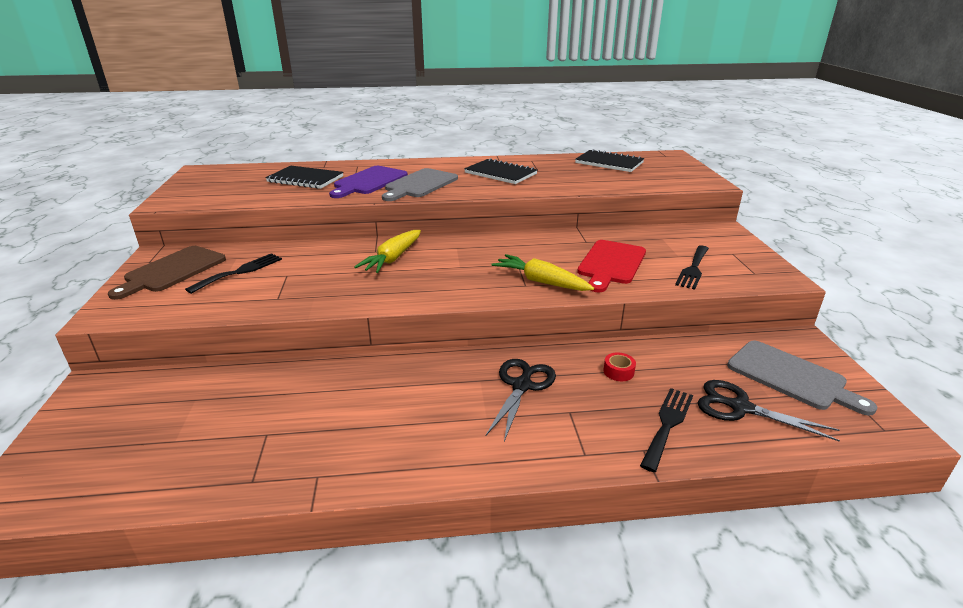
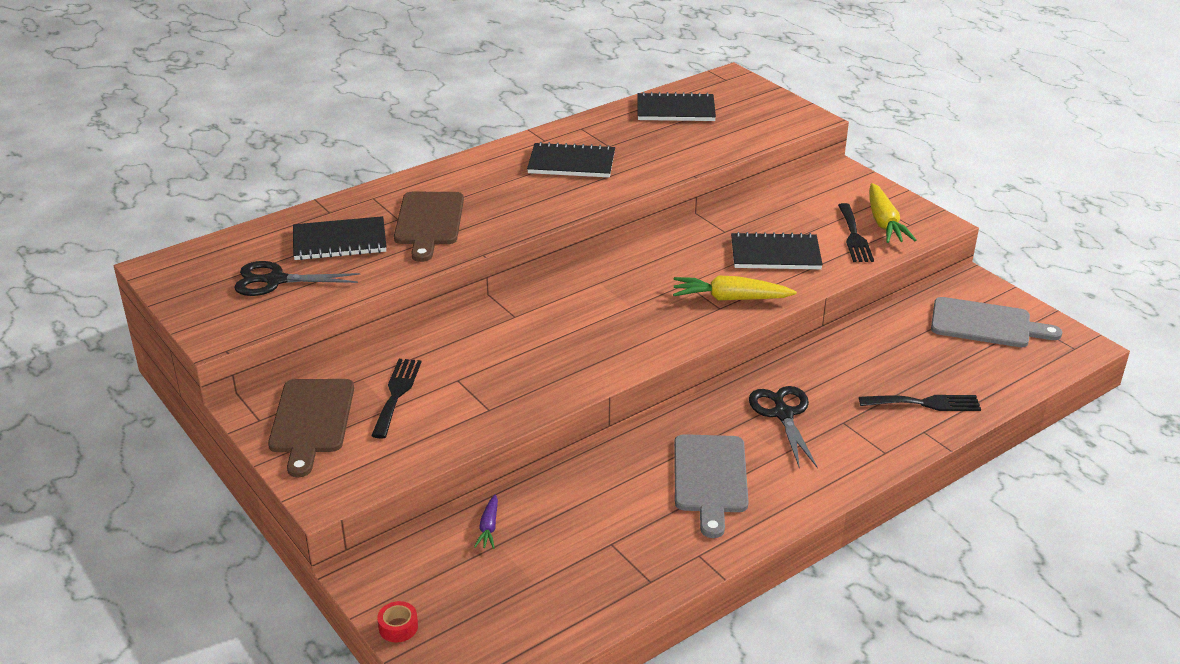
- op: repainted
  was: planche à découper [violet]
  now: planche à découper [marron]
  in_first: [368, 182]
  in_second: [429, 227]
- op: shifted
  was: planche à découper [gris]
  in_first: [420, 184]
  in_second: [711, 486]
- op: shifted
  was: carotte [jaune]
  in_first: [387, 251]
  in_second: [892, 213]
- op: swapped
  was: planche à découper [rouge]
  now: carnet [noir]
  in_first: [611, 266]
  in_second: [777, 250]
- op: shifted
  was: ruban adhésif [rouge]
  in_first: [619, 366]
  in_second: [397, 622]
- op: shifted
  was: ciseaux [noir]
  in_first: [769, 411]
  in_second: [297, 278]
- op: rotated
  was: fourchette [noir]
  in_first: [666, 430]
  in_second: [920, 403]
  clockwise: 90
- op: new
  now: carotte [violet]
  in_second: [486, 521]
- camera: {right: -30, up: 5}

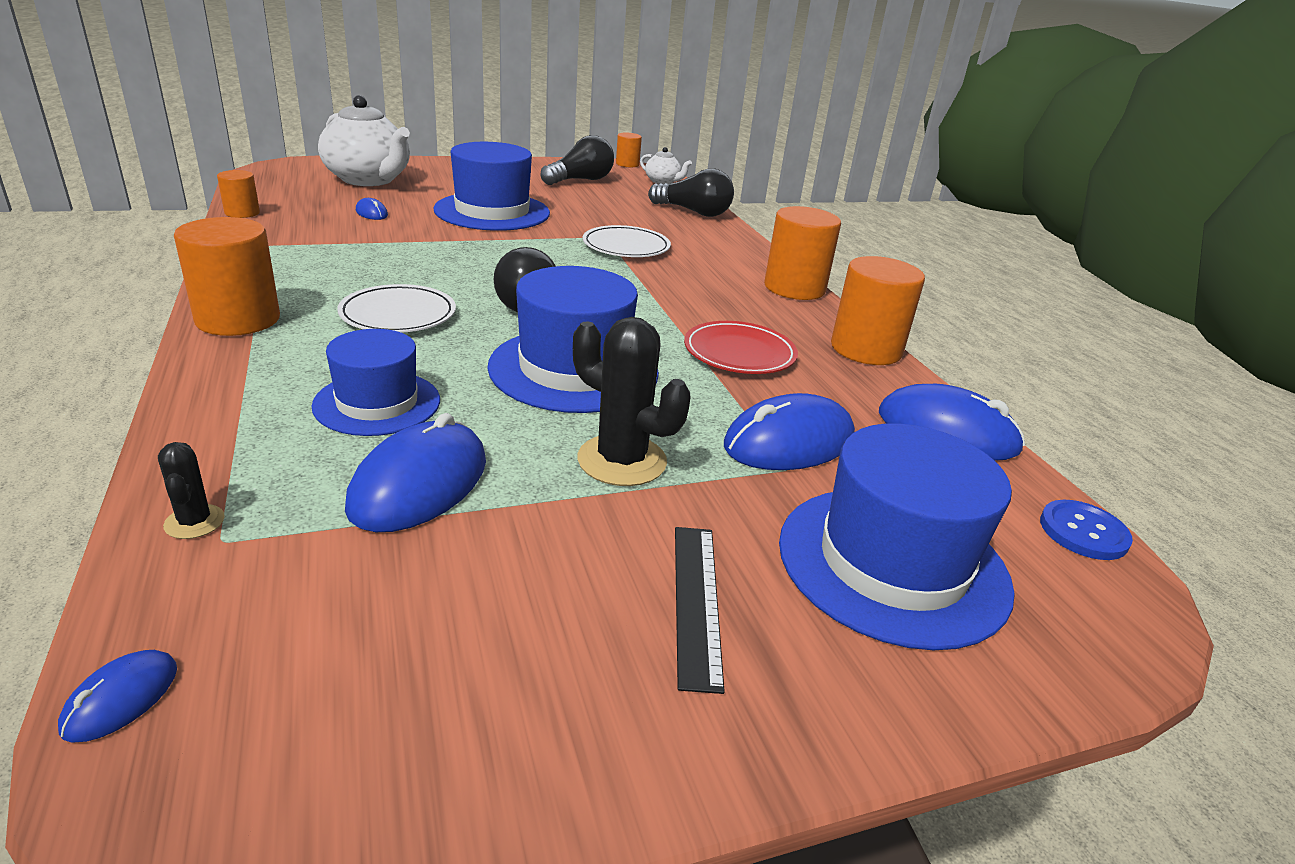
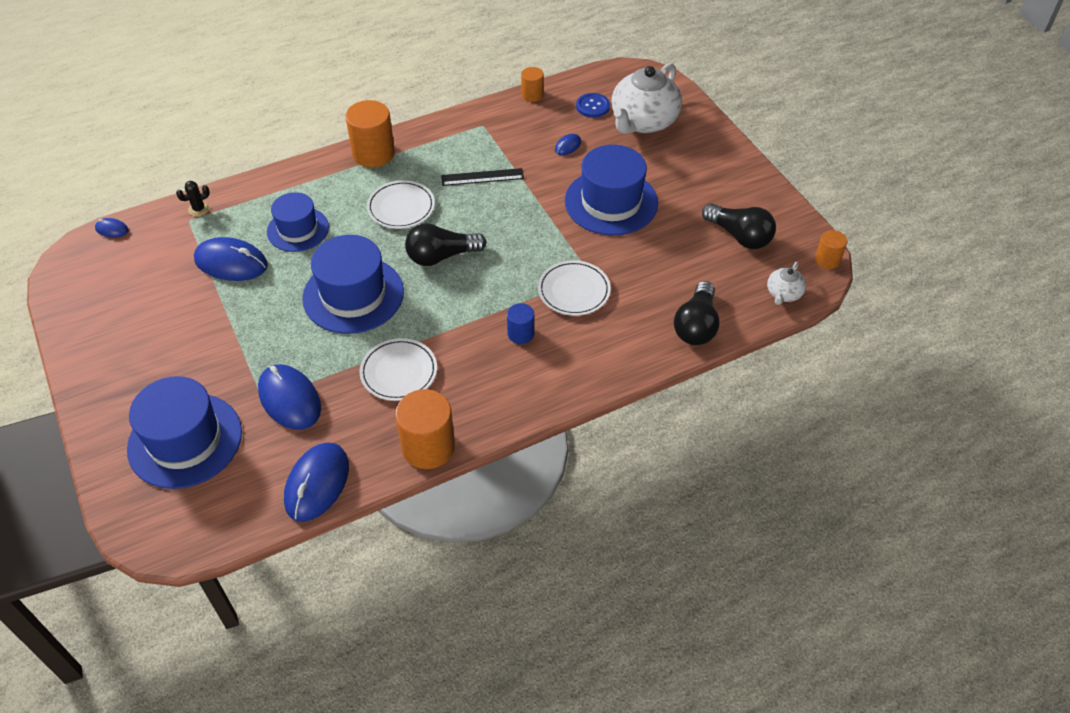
- op: gone
  was: cylindre [orange]
  in_first: [802, 253]
- op: gone
  was: cactus [noir]
  in_first: [632, 401]
- op: repainted
  was: assiette [rouge]
  now: assiette [blanc]
  in_first: [741, 347]
  in_second: [398, 369]
- op: shifted
  was: bouton [bleu]
  in_first: [1086, 530]
  in_second: [593, 105]
- op: shifted
  was: règle [noir]
  in_first: [700, 610]
  in_second: [482, 177]
- op: new
  now: cylindre [bleu]
  in_second: [520, 323]
- camera: {right: 85, up: 20}

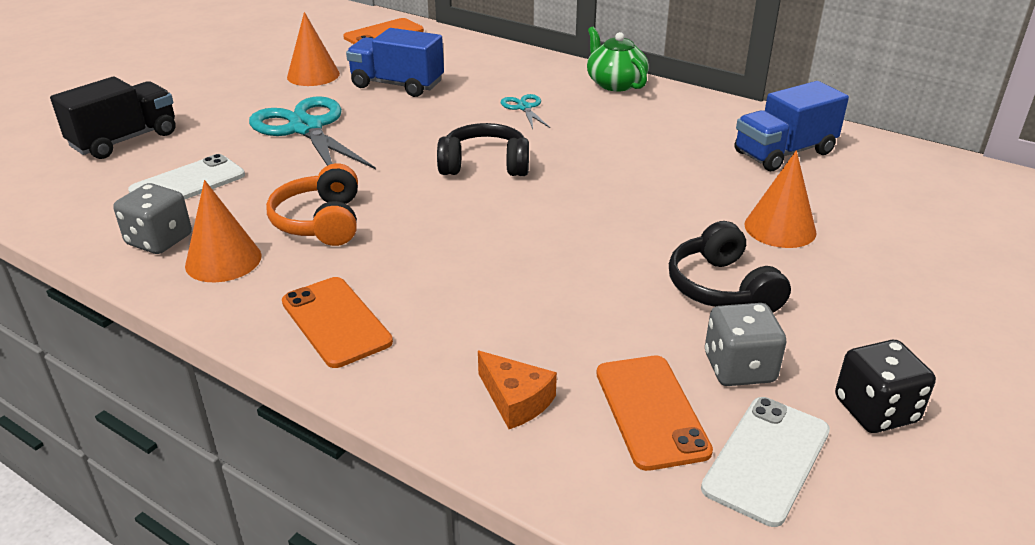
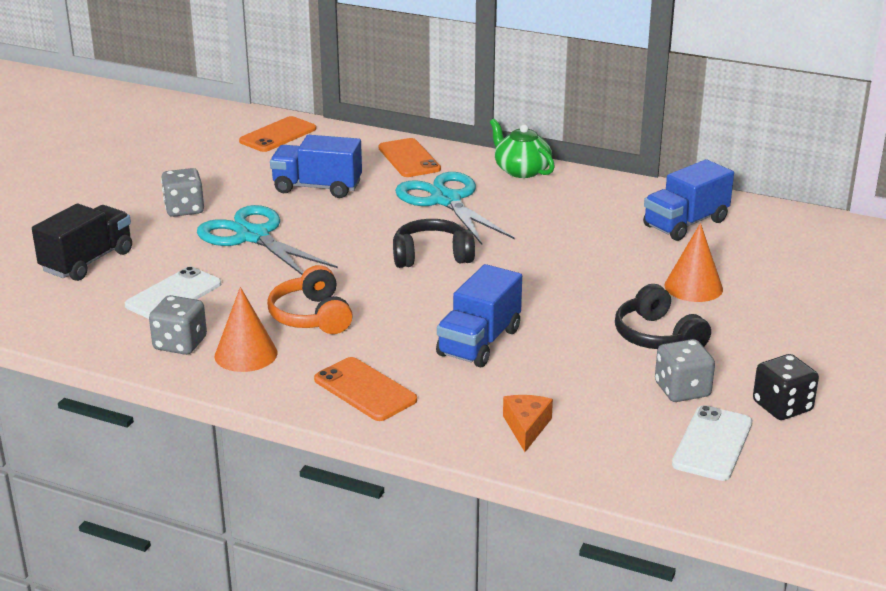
- op: gone
  was: cône [orange]
  in_first: [313, 49]
- op: scaled
  was: ciseaux [turquoise]
  in_first: [525, 111]
  in_second: [455, 208]
  ratio: 2.16
- op: rotated
  was: fromage [orange]
  in_first: [517, 390]
  in_second: [528, 423]
  clockwise: -120
- op: shifted
  was: téléphone [orange]
  in_first: [654, 413]
  in_second: [409, 157]
- op: new
  now: dé [gris]
  in_second: [182, 192]
- op: new
  now: camion [bleu]
  in_second: [479, 315]
- camera: {right: -10, up: -5}

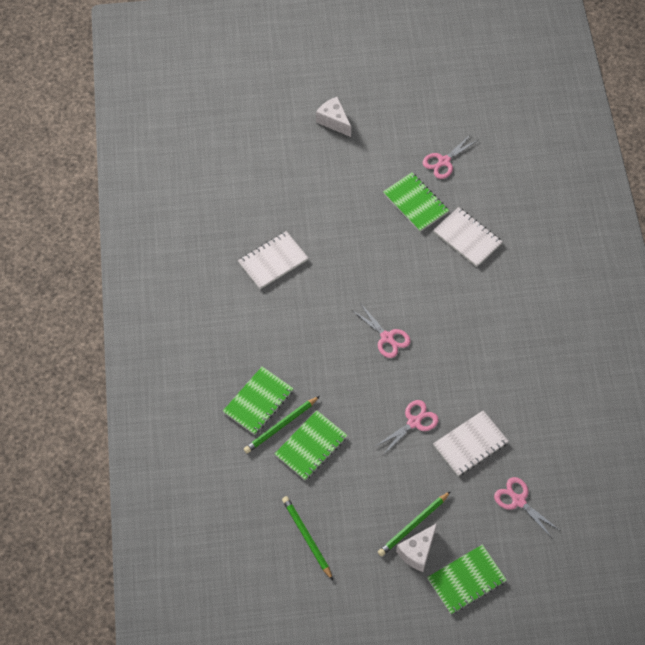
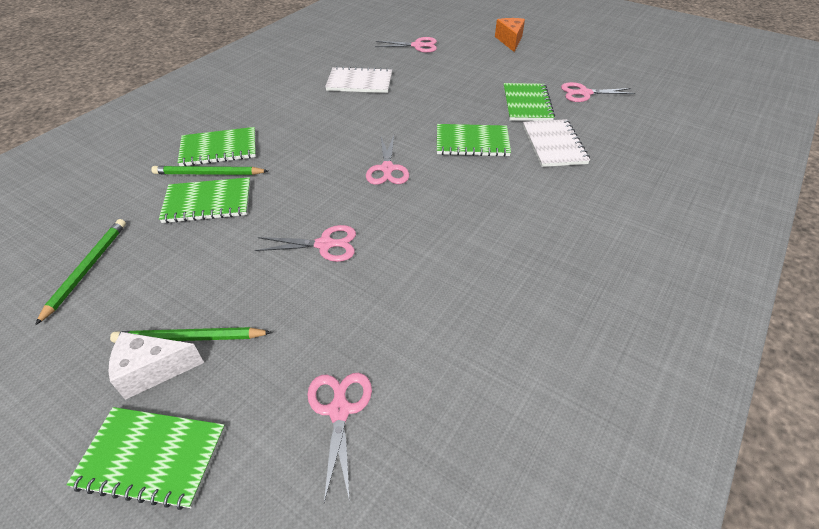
- op: repainted
  was: fromage [blanc]
  now: fromage [orange]
  in_first: [333, 117]
  in_second: [510, 35]
- op: gone
  was: carnet [blanc]
  in_first: [471, 443]
- op: new
  now: ciseaux [rose]
  in_second: [406, 45]
- op: new
  now: carnet [vert]
  in_second: [474, 140]
- camera: {right: 40, up: -15}

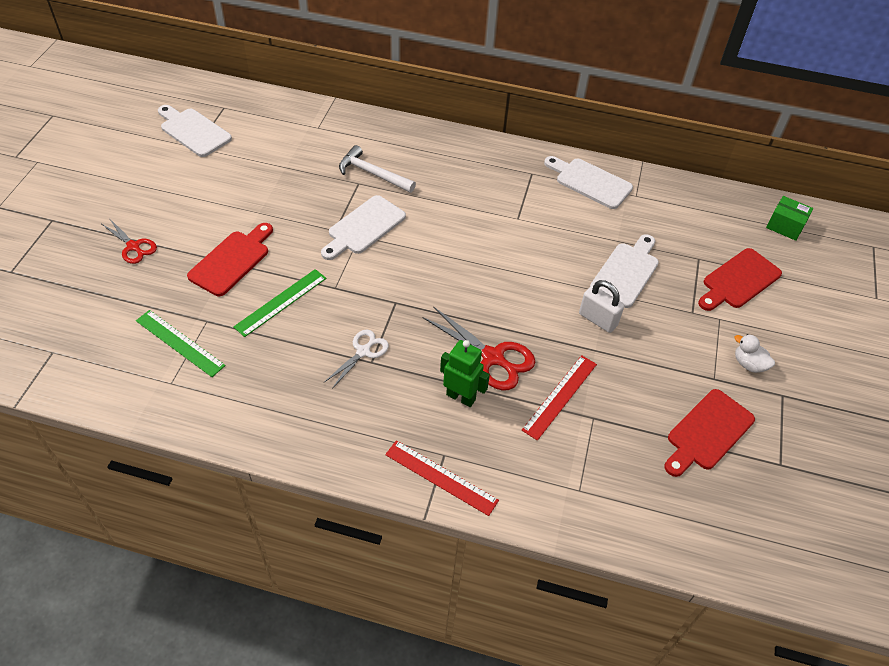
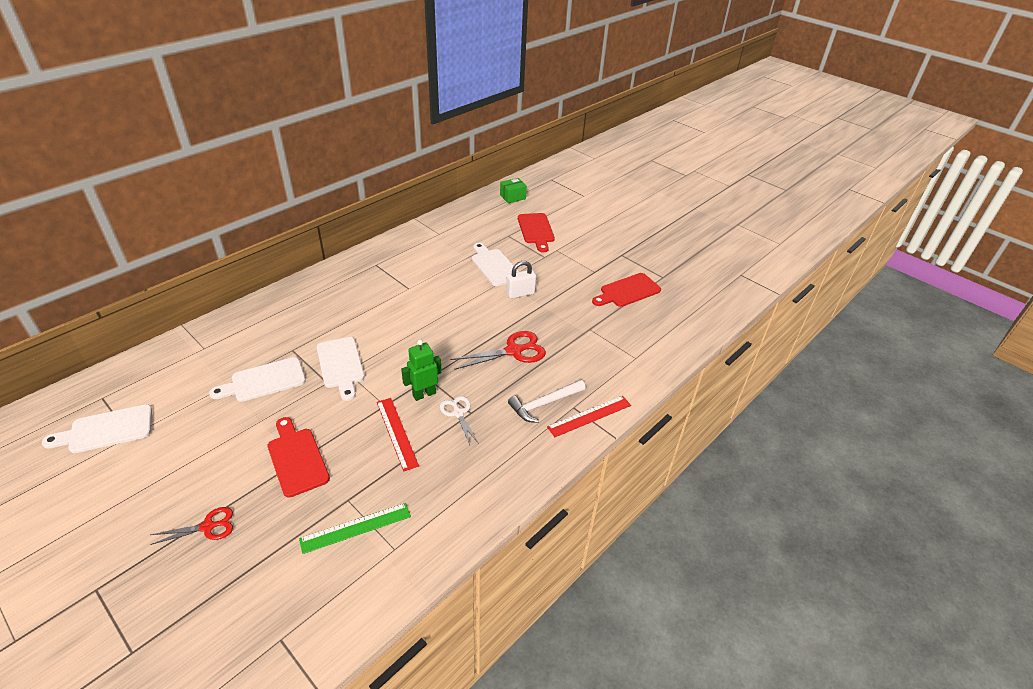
- op: shifted
  was: marteau [blanc]
  in_first: [377, 169]
  in_second: [546, 401]
- op: shifted
  was: planche à découper [blanc]
  in_first: [588, 182]
  in_second: [257, 379]
- op: gone
  was: règle [vert]
  in_first: [279, 303]
- op: gone
  was: canard [blanc]
  in_first: [754, 353]
- op: shifted
  was: robot [vert]
  in_first: [465, 373]
  in_second: [421, 370]
- op: shifted
  was: règle [rouge]
  in_first: [559, 398]
  in_second: [398, 434]
- op: rotated
  was: planche à découper [rouge]
  in_first: [709, 433]
  in_second: [626, 290]
  clockwise: 75
- camera: {right: -60, up: -10}

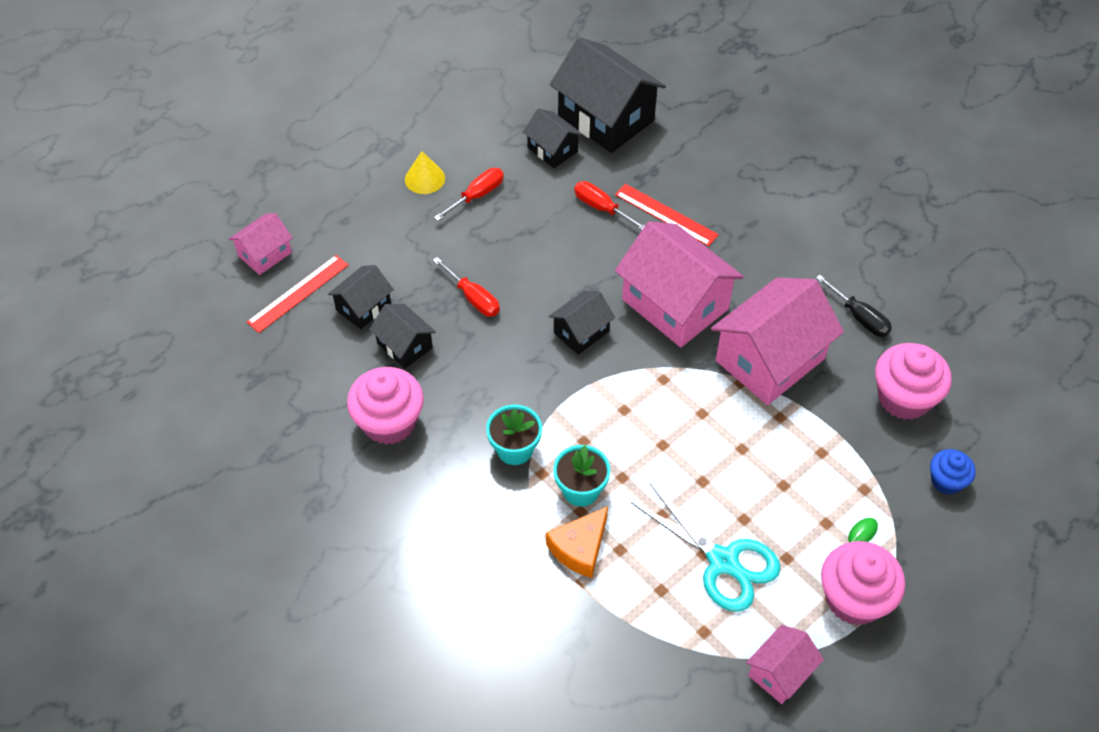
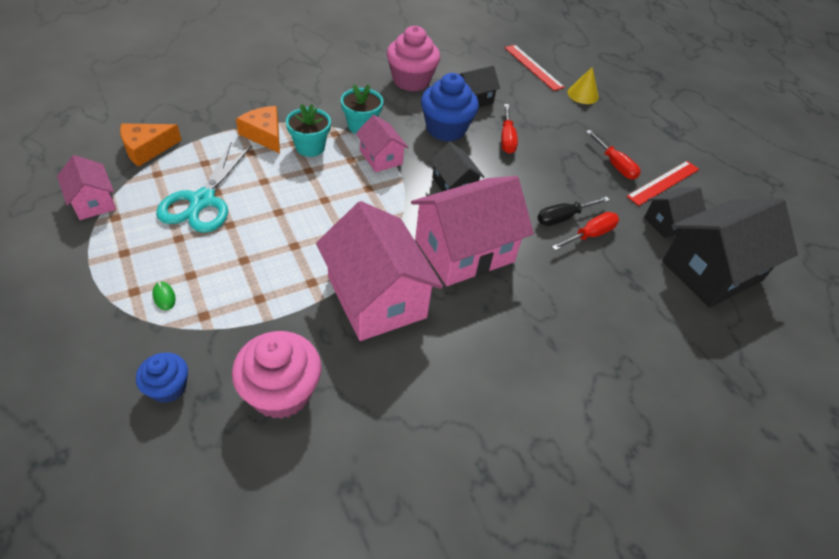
- op: shifted
  was: cône [jaune]
  in_first: [425, 172]
  in_second: [583, 85]
- op: shifted
  was: règle [rouge]
  in_first: [667, 215]
  in_second: [662, 183]
- op: shifted
  was: maison [rose]
  in_first: [261, 244]
  in_second: [382, 143]
- op: rotated
  was: tournevis [rouge]
  in_first: [466, 287]
  in_second: [509, 129]
  clockwise: -60
- op: gone
  was: maison [noir]
  in_first: [361, 297]
- op: shifted
  was: tournevis [noir]
  in_first: [854, 306]
  in_second: [573, 211]
- op: rotated
  was: ciseaux [turquoise]
  in_first: [706, 547]
  in_second: [204, 187]
  clockwise: -45
- op: gone
  was: muffin [rose]
  in_first: [863, 583]
- op: new
  now: muffin [bleu]
  in_second: [450, 107]
- op: new
  now: fromage [orange]
  in_second: [151, 145]
- camera: {right: 100, up: -5}

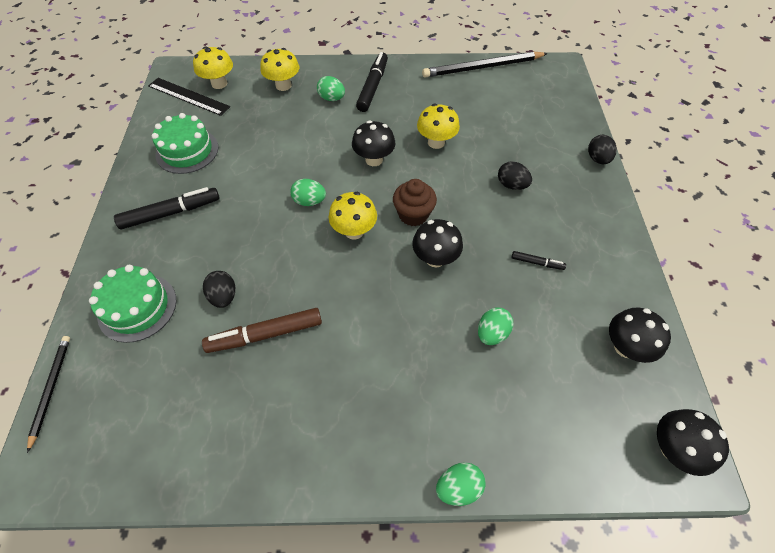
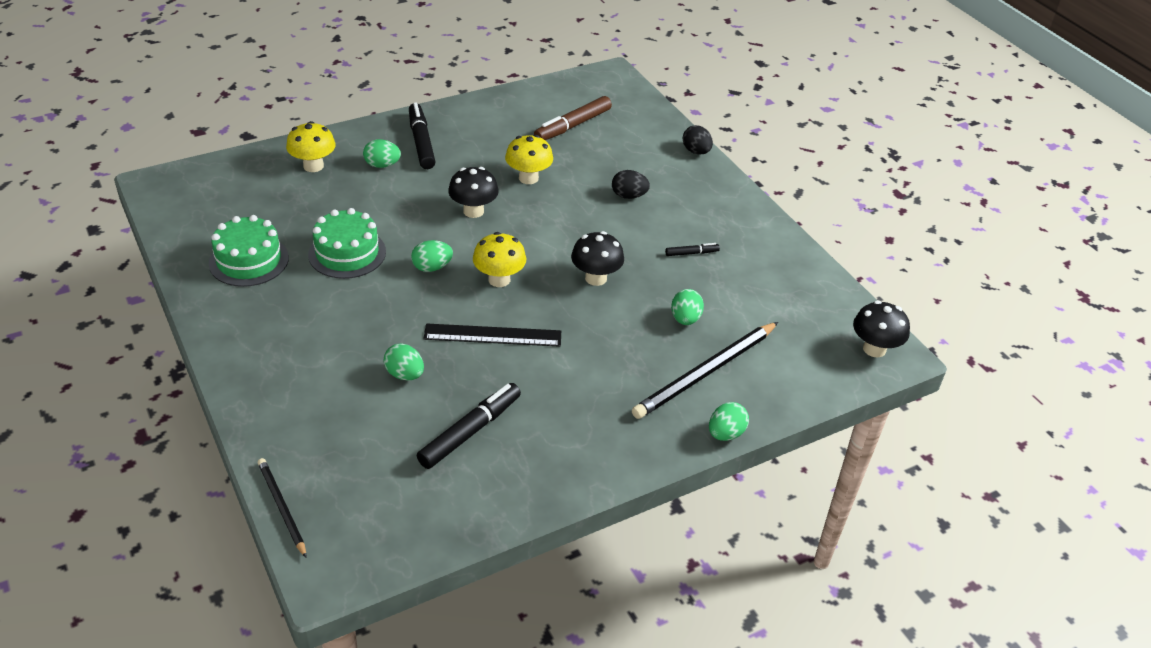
- op: gone
  was: champignon [jaune]
  in_first: [213, 67]
- op: shifted
  was: crayon [noir]
  in_first: [485, 64]
  in_second: [705, 370]
- op: shifted
  was: règle [noir]
  in_first: [189, 97]
  in_second: [492, 335]
- op: gone
  was: muffin [marron]
  in_first: [415, 202]
- op: shifted
  was: feutre [noir]
  in_first: [167, 208]
  in_second: [469, 426]
- op: shifted
  was: gâteau [vert]
  in_first: [132, 304]
  in_second: [347, 243]
- op: repainted
  was: œuf [noir]
  now: œuf [vert]
  in_first: [219, 289]
  in_second: [403, 361]
- op: shifted
  was: feutre [marron]
  in_first: [262, 330]
  in_second: [573, 118]
- op: gone
  was: champignon [noir]
  in_first: [640, 335]
- camera: {right: -30, up: -15}

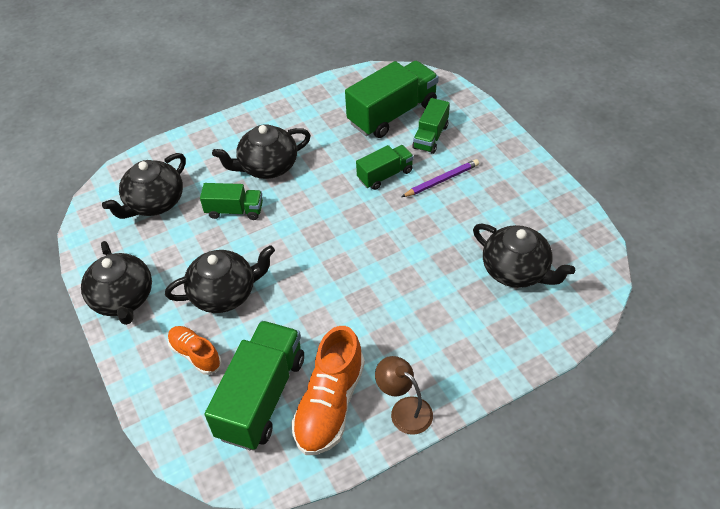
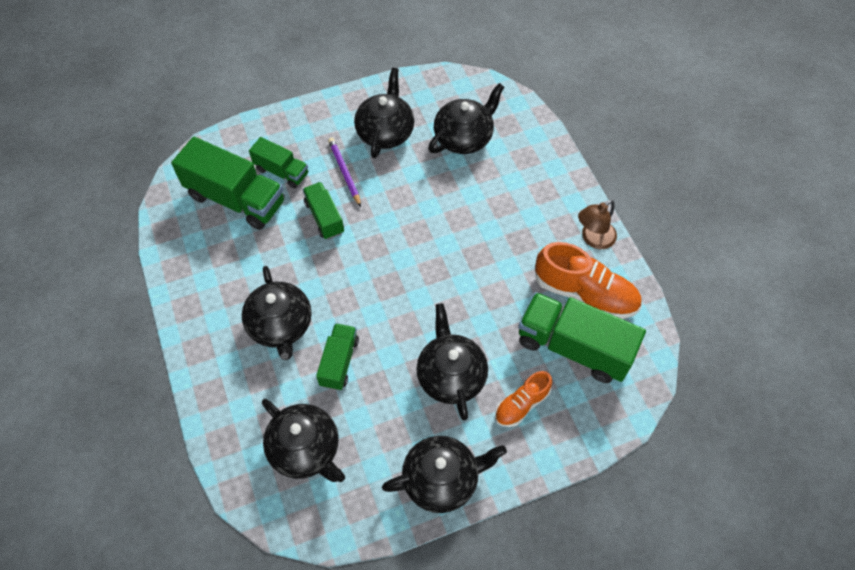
- op: rotated
  was: camion [vert]
  in_first: [392, 99]
  in_second: [228, 183]
  clockwise: 150
- op: new
  now: théière [noir]
  in_second: [384, 113]
- camera: {right: -85, up: 10}

